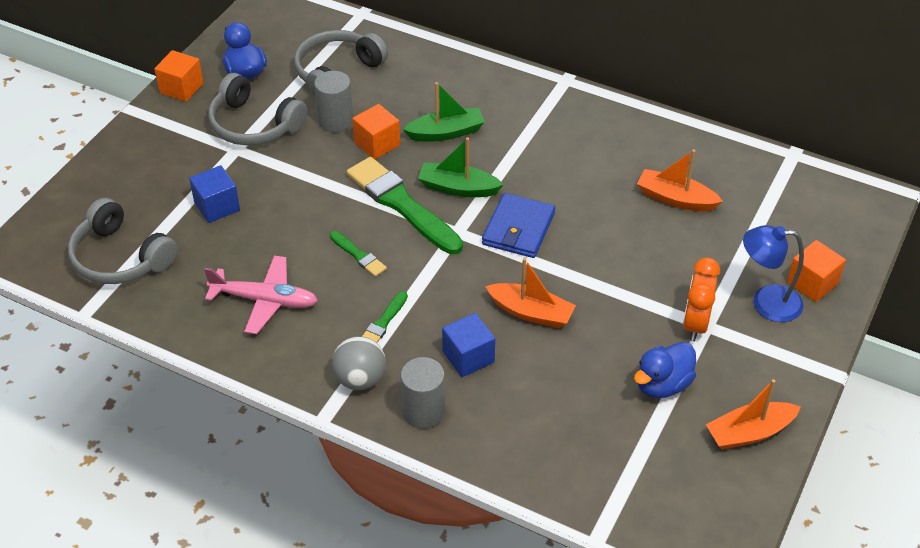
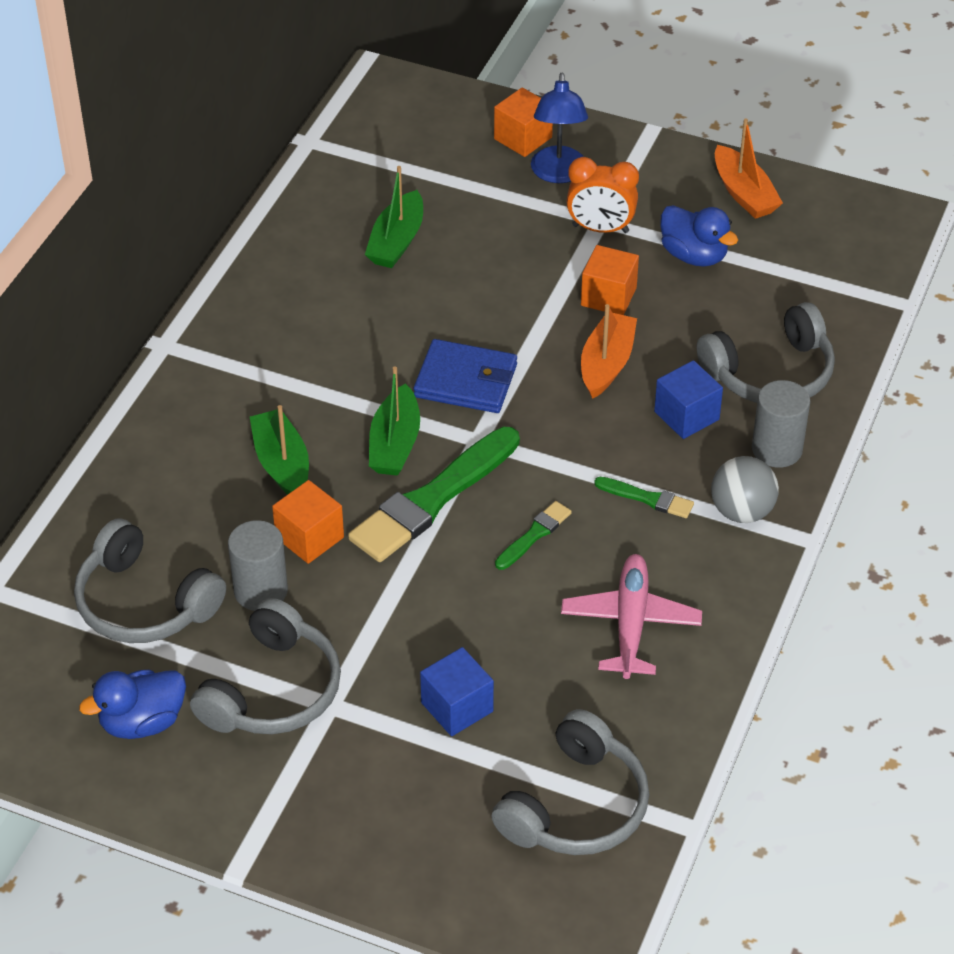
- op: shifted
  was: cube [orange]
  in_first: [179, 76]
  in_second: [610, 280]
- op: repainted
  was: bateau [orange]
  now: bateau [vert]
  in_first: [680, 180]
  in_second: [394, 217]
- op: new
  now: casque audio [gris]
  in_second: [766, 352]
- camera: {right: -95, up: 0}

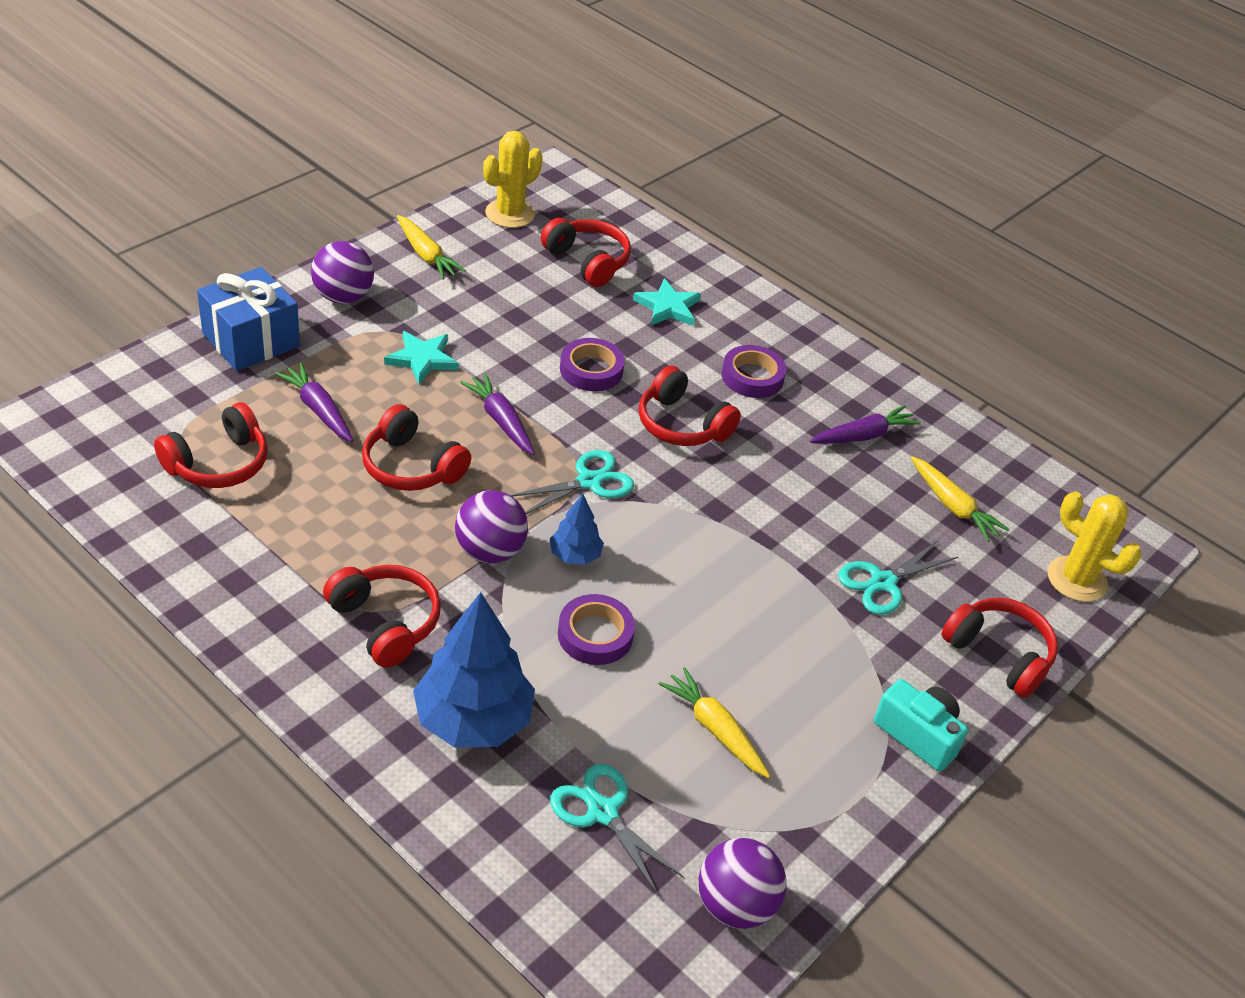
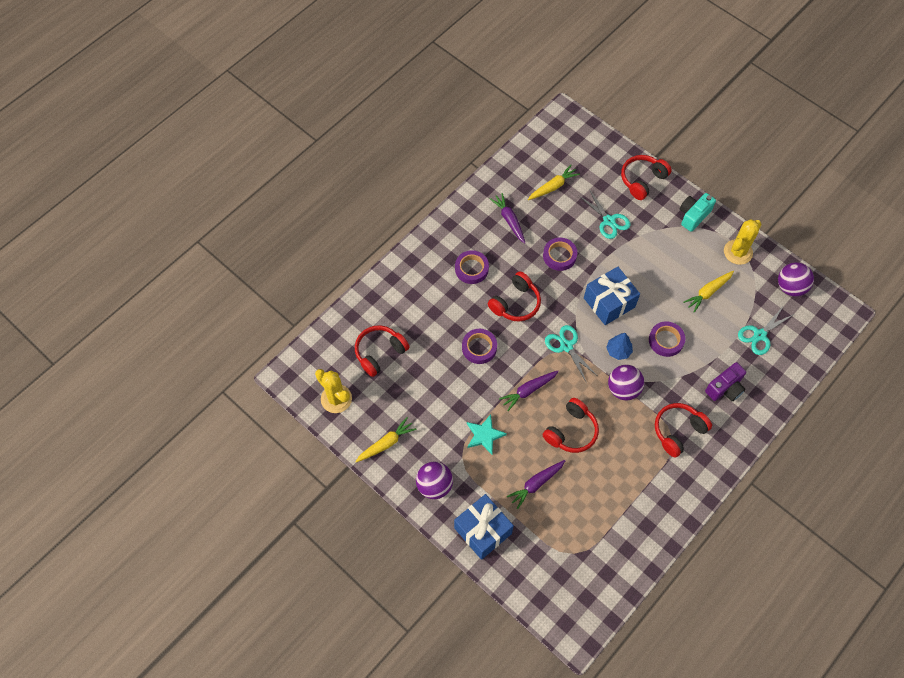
- op: gone
  was: étoile [turquoise]
  in_first: [667, 302]
- op: gone
  was: casque audio [rouge]
  in_first: [211, 445]
- op: shifted
  was: cactus [jaune]
  in_first: [1094, 546]
  in_second: [743, 242]
- op: swapped
  was: arbre [bleu]
  now: appareil photo [violet]
  in_first: [474, 670]
  in_second: [725, 381]
- op: new
  now: ruban adhésif [violet]
  in_second: [560, 254]
- op: new
  now: cadeau [bleu]
  in_second: [612, 296]
- camera: {right: -85, up: 20}

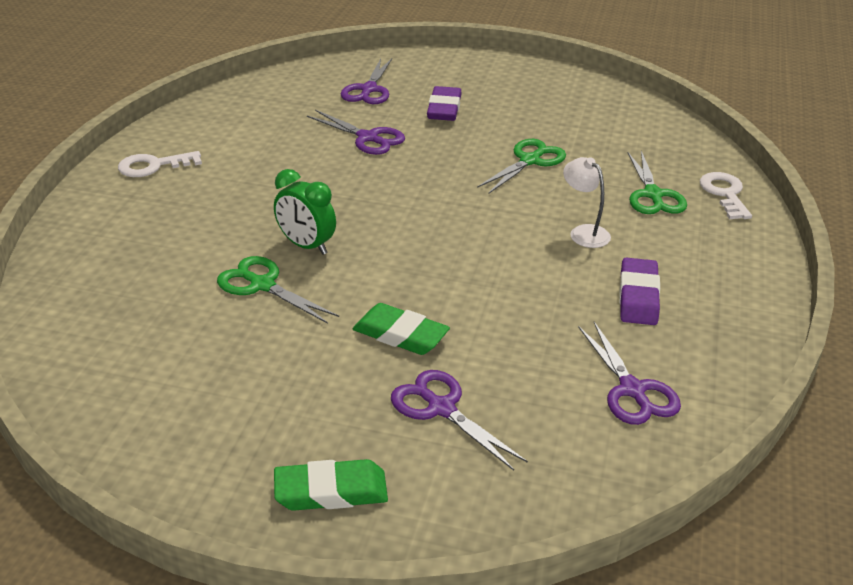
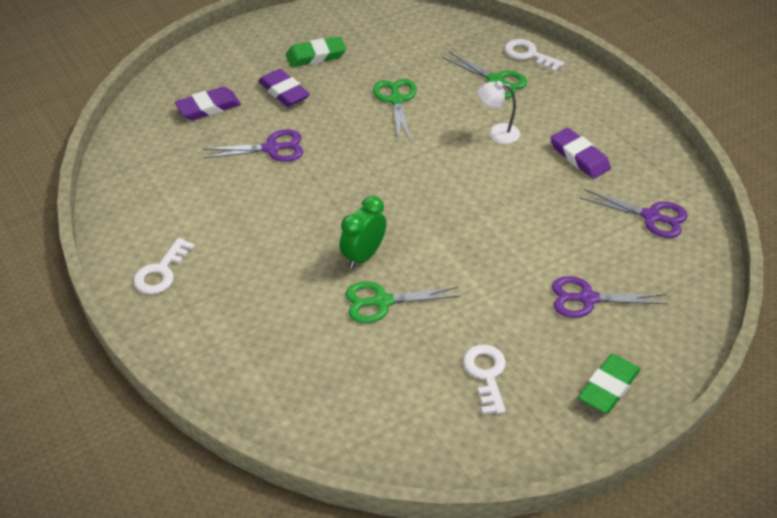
- op: swapped
  was: ciseaux [violet]
  now: gomme [violet]
  in_first: [366, 81]
  in_second: [208, 103]
- op: rotated
  was: réveil [vert]
  in_first: [305, 212]
  in_second: [362, 232]
  clockwise: 135
- op: shifted
  was: gomme [vert]
  in_first: [401, 329]
  in_second: [316, 51]
- op: new
  now: clé [blanc]
  in_second: [484, 380]
- camera: {right: -45, up: 10}

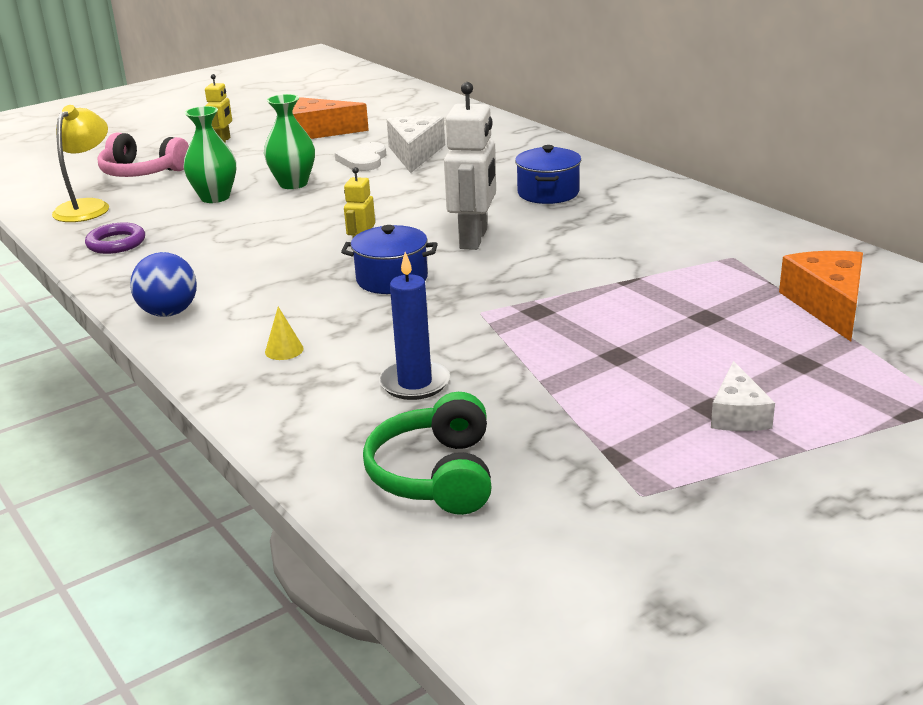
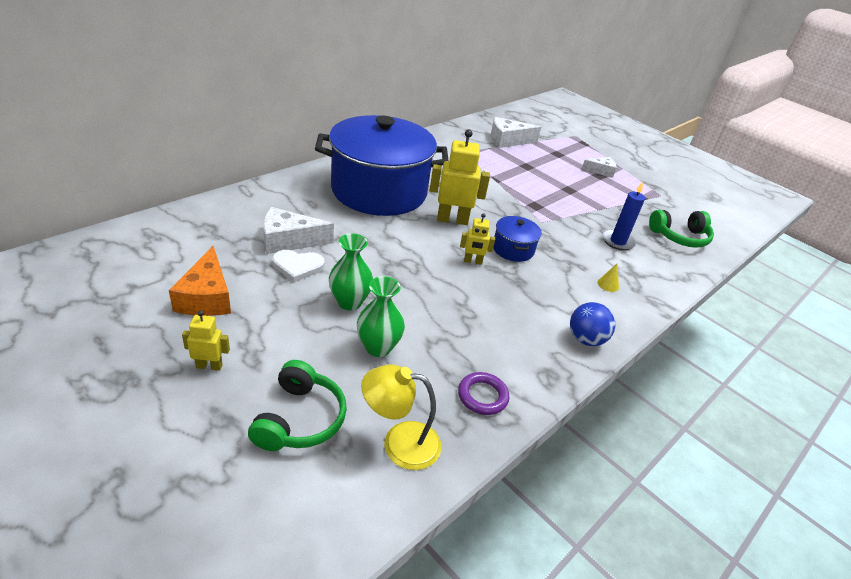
- op: repainted
  was: robot [blanc]
  now: robot [jaune]
  in_first: [470, 166]
  in_second: [460, 177]
- op: repainted
  was: casque audio [rose]
  now: casque audio [vert]
  in_first: [143, 154]
  in_second: [297, 405]
- op: scaled
  was: marmite [bleu]
  in_first: [548, 174]
  in_second: [381, 165]
  ratio: 2.45
- op: repainted
  was: fromage [orange]
  now: fromage [blanc]
  in_first: [821, 296]
  in_second: [516, 132]
- camera: {right: -105, up: 10}

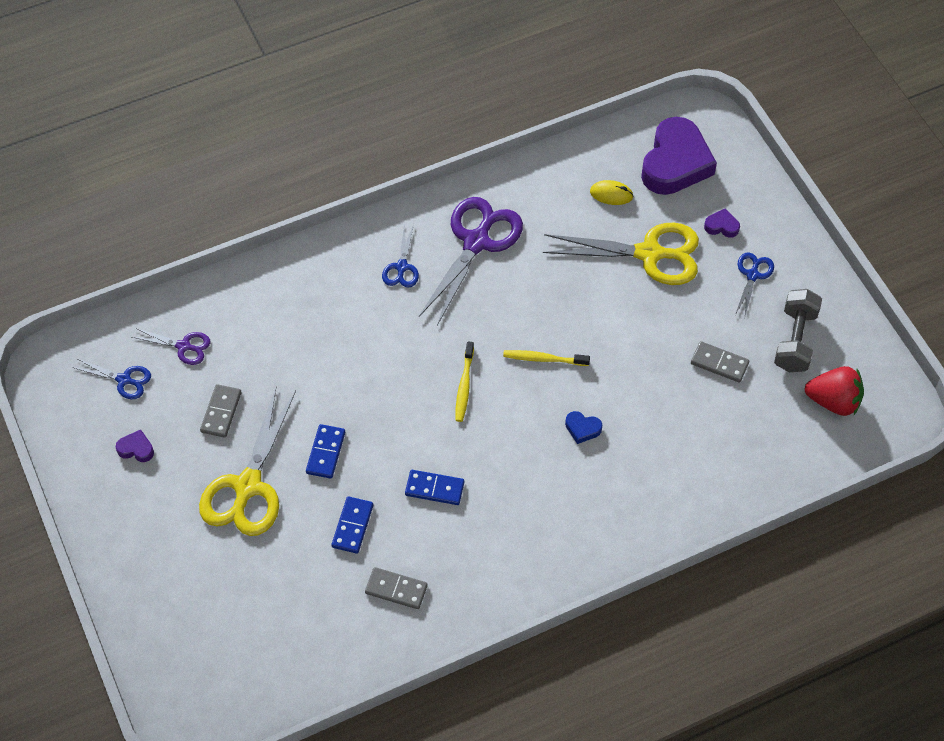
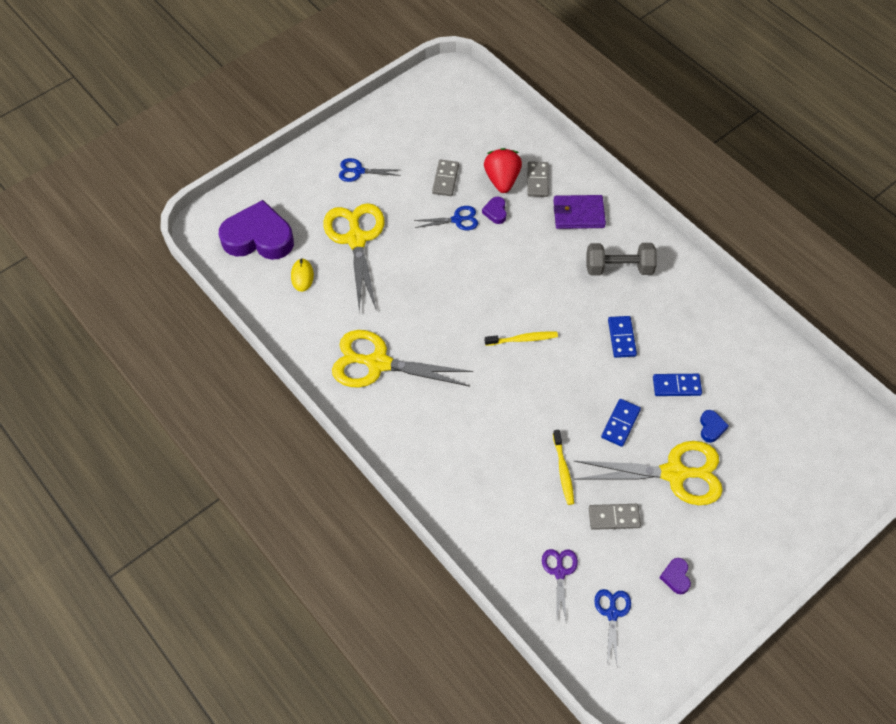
- op: repainted
  was: ciseaux [violet]
  now: ciseaux [jaune]
  in_first: [471, 261]
  in_second: [402, 359]
- op: shifted
  was: cœur [violet]
  in_first: [722, 223]
  in_second: [494, 210]
- op: shifted
  was: ciseaux [bleu]
  in_first: [400, 256]
  in_second: [446, 218]
- op: shifted
  was: haltère [gris]
  in_first: [798, 330]
  in_second: [621, 259]
- op: shifted
  was: brosse à dents [jaune]
  in_first: [546, 358]
  in_second: [563, 467]
- op: shifted
  was: fraise [rouge]
  in_first: [834, 391]
  in_second: [503, 170]
- op: shifted
  was: cœur [bleu]
  in_first: [583, 427]
  in_second: [714, 426]
- op: rotated
  was: domino [bleu]
  in_first: [325, 451]
  in_second: [621, 423]
  clockwise: -60
- op: shifted
  was: domino [gris]
  in_first: [396, 588]
  in_second: [538, 179]
- op: new
  now: portefeuille [violet]
  in_second: [579, 212]
- camera: {right: -105, up: 0}

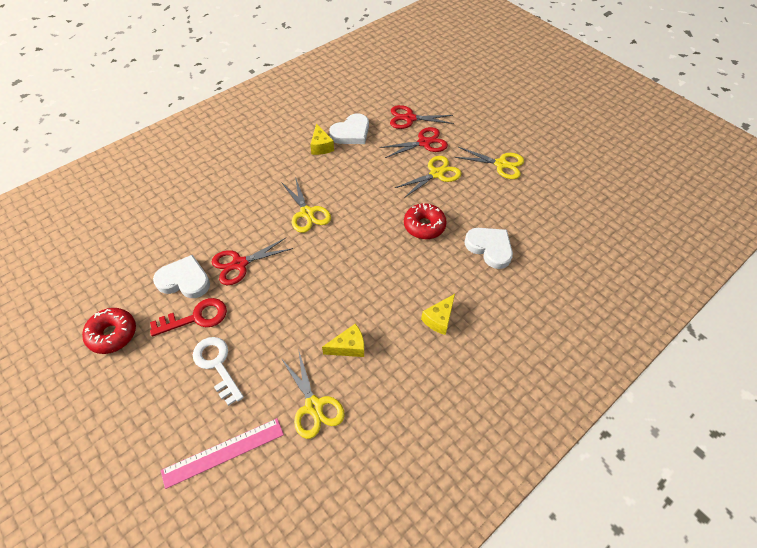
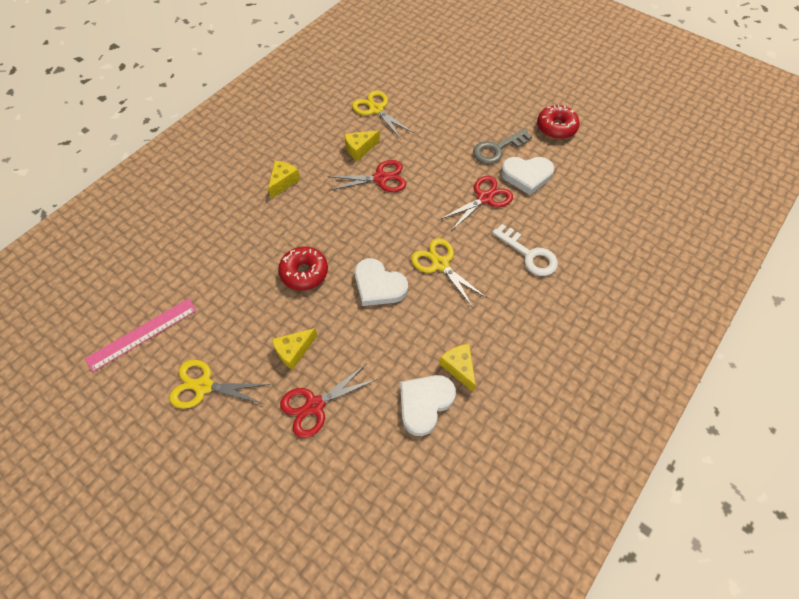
- op: shifted
  was: ciseaux [rouge]
  in_first: [422, 117]
  in_second: [366, 176]
- op: swapped
  was: ciseaux [jaune]
  now: fromage [jaune]
  in_first: [428, 177]
  in_second: [295, 349]
- op: shifted
  was: cœur [blanc]
  in_first: [488, 248]
  in_second: [381, 282]
- op: repainted
  was: clé [rouge]
  now: clé [gris]
  in_first: [188, 317]
  in_second: [502, 146]
- op: shifted
  was: clé [blanc]
  in_first: [218, 371]
  in_second: [525, 250]
- op: shifted
  was: règle [rose]
  in_first: [222, 453]
  in_second: [141, 335]
- camera: {right: 170, up: 5}

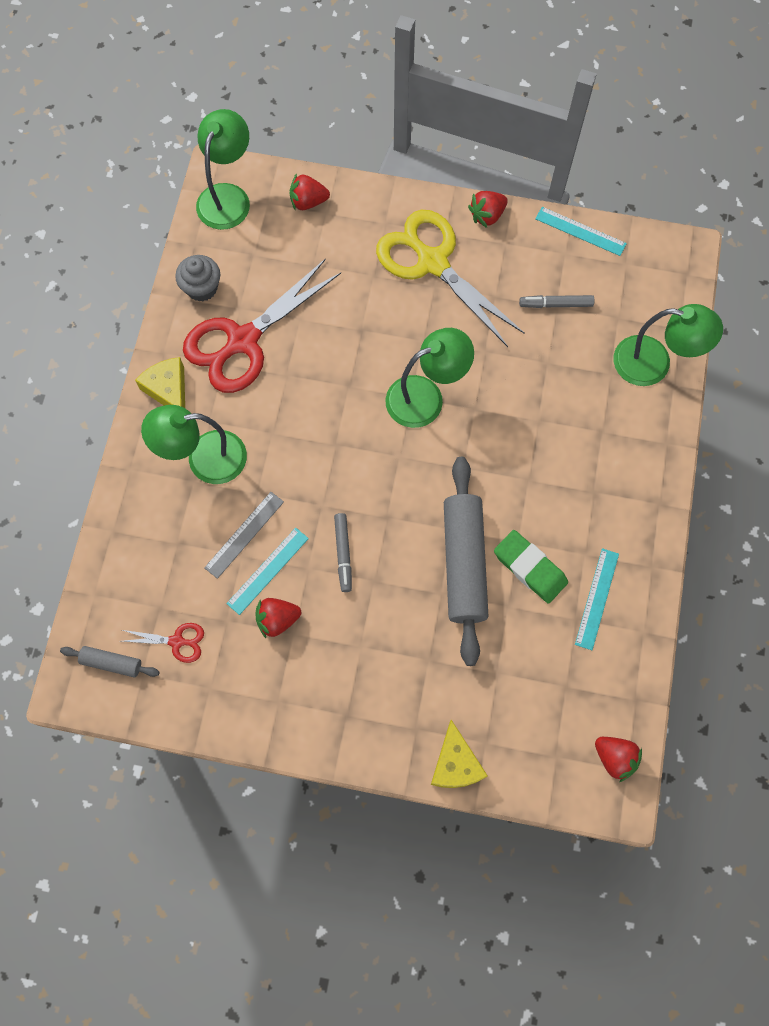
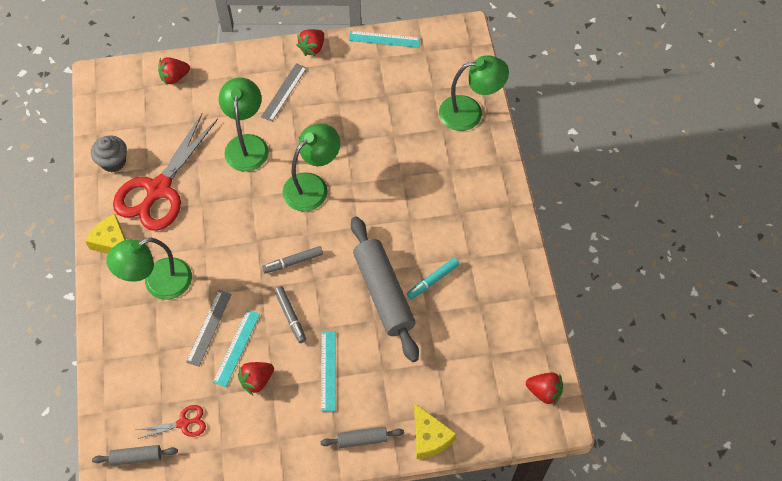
- op: shifted
  was: lampe [vert]
  in_first: [223, 169]
  in_second: [244, 124]
- op: swapped
  was: ciseaux [jaune]
  now: règle [gris]
  in_first: [450, 278]
  in_second: [284, 92]
- op: shifted
  was: feutre [gris]
  in_first: [557, 301]
  in_second: [292, 259]
- op: swapped
  was: gomme [vert]
  now: feutre [turquoise]
  in_first: [531, 567]
  in_second: [433, 278]
- op: shifted
  was: règle [turquoise]
  in_first: [597, 599]
  in_second: [328, 372]
- op: new
  now: rouleau à pâtisserie [gris]
  in_second: [362, 437]
- camera: {right: -20, up: -10}

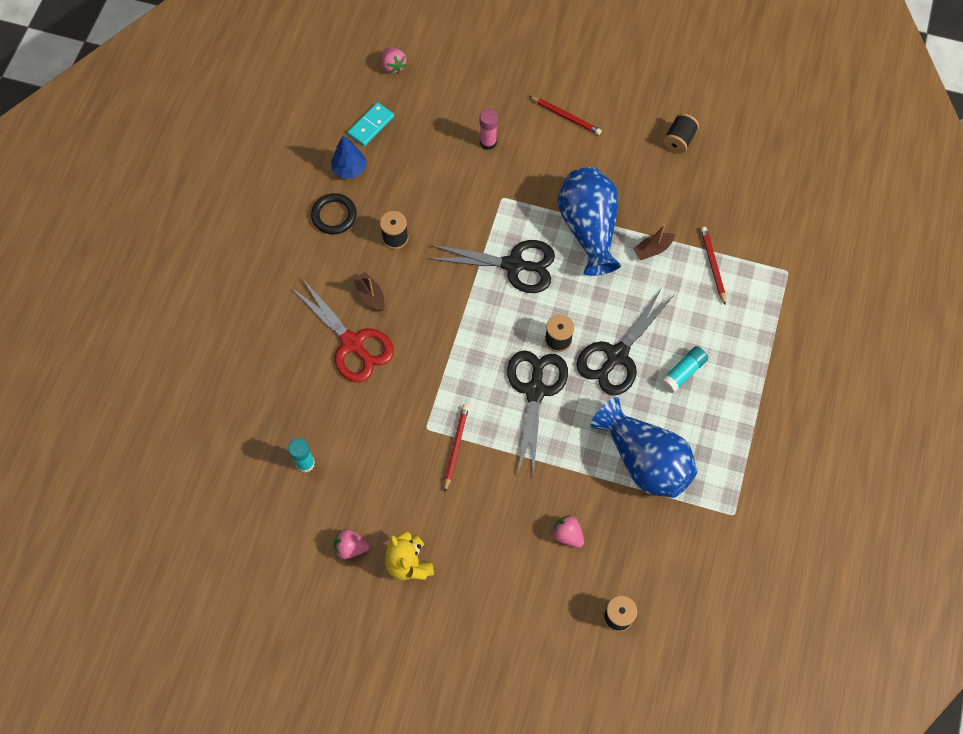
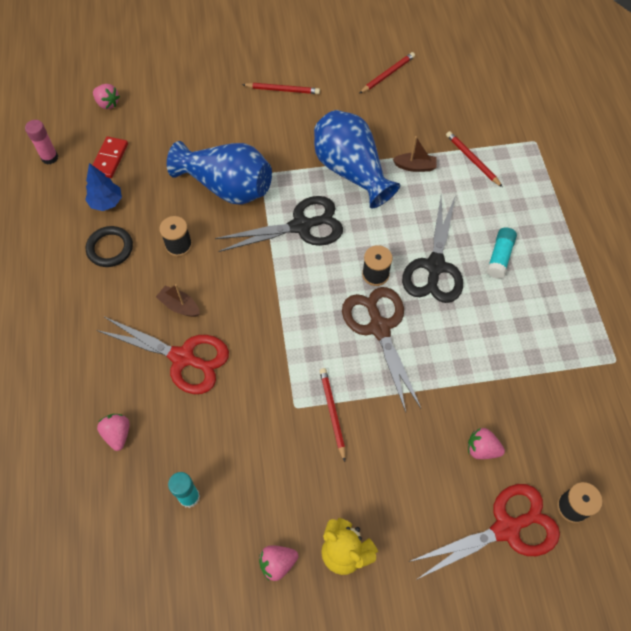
- op: repainted
  was: domino [turquoise]
  now: domino [rouge]
  in_first: [371, 124]
  in_second: [110, 157]
- op: shifted
  was: bâton de colle [rose]
  in_first: [488, 129]
  in_second: [41, 142]
- op: swapped
  was: bobine [noir]
  now: crayon [rouge]
  in_first: [681, 133]
  in_second: [387, 73]
- op: rotated
  was: bateau [marron]
  in_first: [654, 242]
  in_second: [415, 154]
  clockwise: -120
- op: repainted
  was: ciseaux [noir]
  now: ciseaux [marron]
  in_first: [537, 413]
  in_second: [381, 349]
- op: shifted
  was: vase [bleu]
  in_first: [644, 447]
  in_second: [219, 173]
- op: new
  now: fraise [rose]
  in_second: [113, 432]
- op: new
  now: ciseaux [rouge]
  in_second: [484, 532]
- camera: {right: -25, up: -5}

